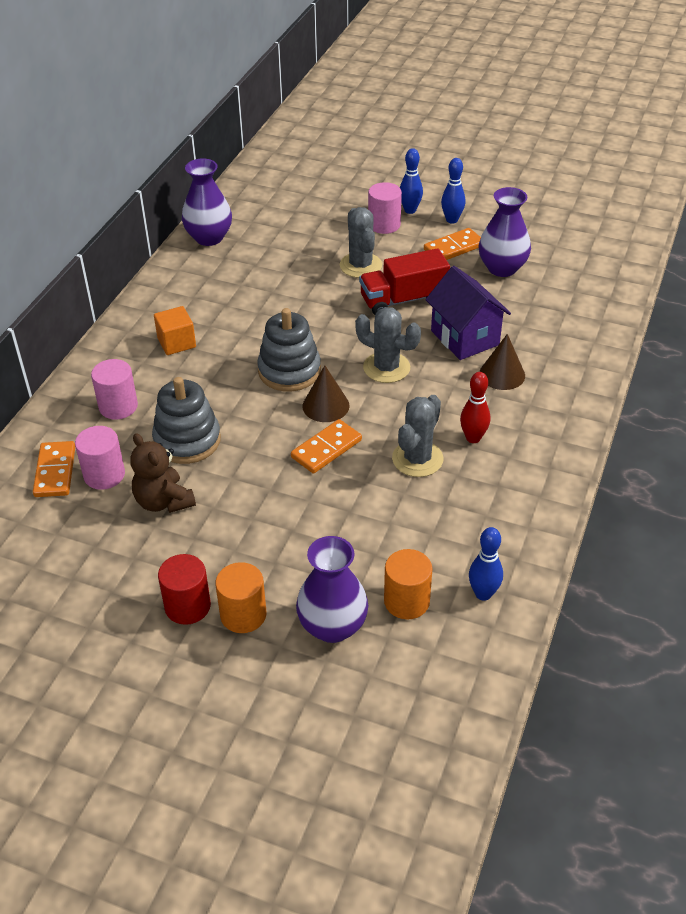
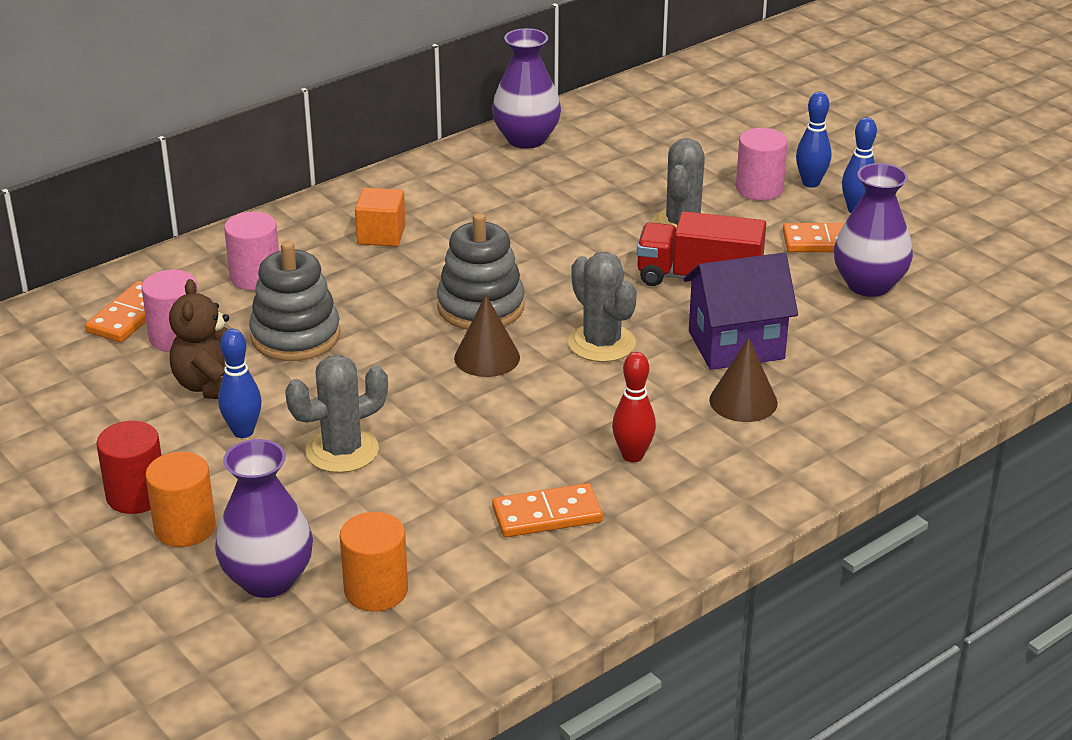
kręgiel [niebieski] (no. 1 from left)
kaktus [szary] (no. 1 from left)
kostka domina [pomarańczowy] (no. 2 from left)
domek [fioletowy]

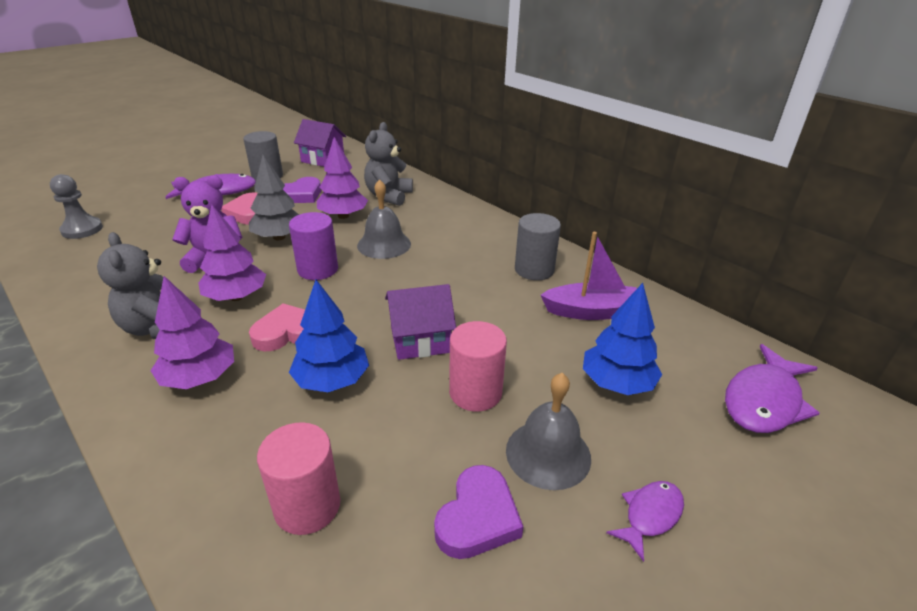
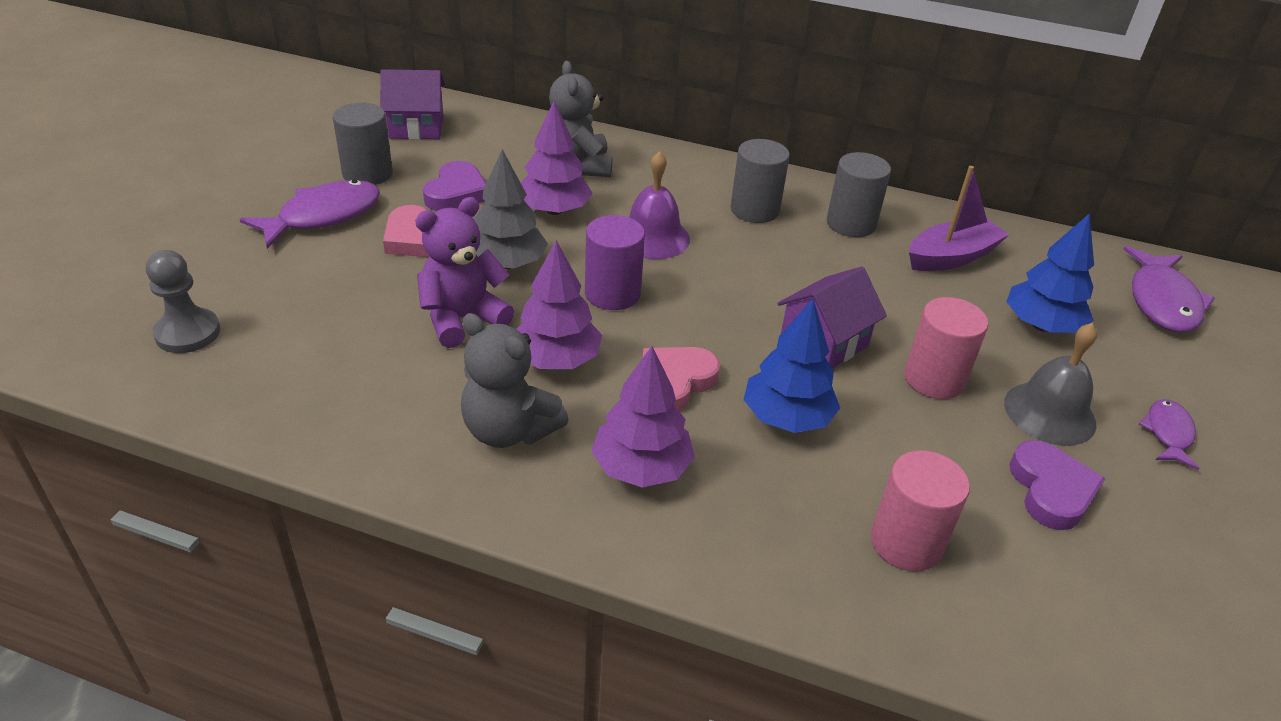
dzwonek [fioletowy]
walec [szary] (no. 2 from left)

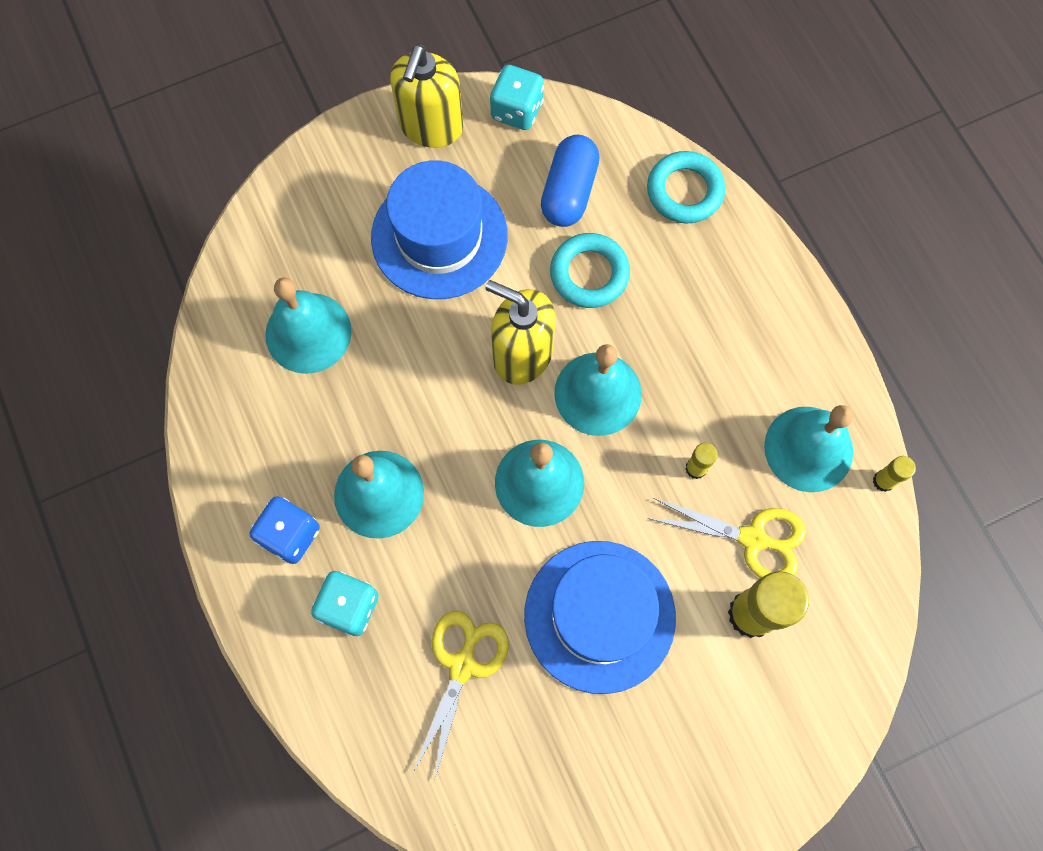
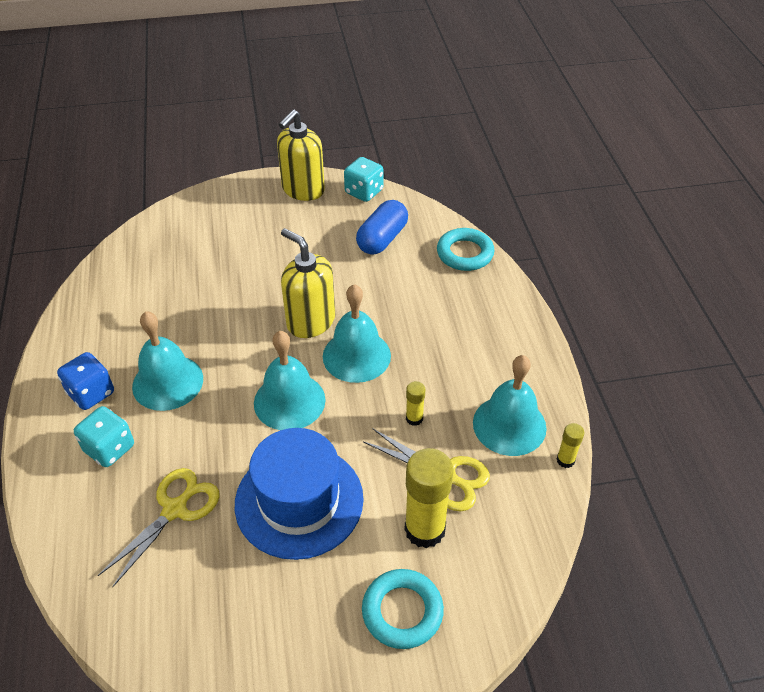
pierścień [turkusowy] (no. 1 from left)
dzwonek [turkusowy] (no. 1 from left in the first image)
kapelusz [niebieski] (no. 1 from left in the first image)

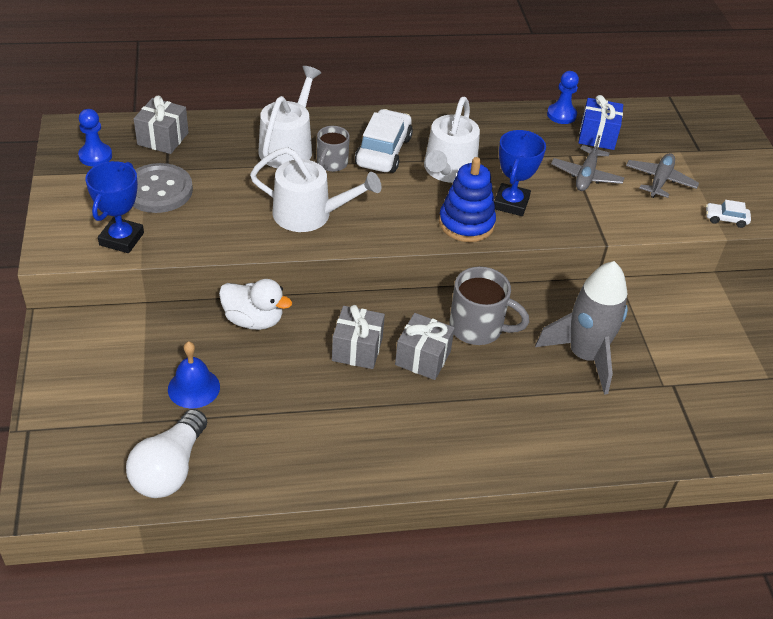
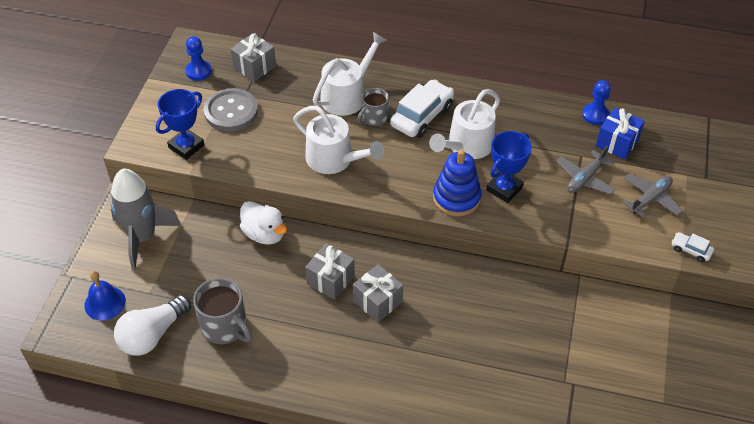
dzwonek [niebieski]
rakieta [szary]
kubek [szary] (no. 1 from left)

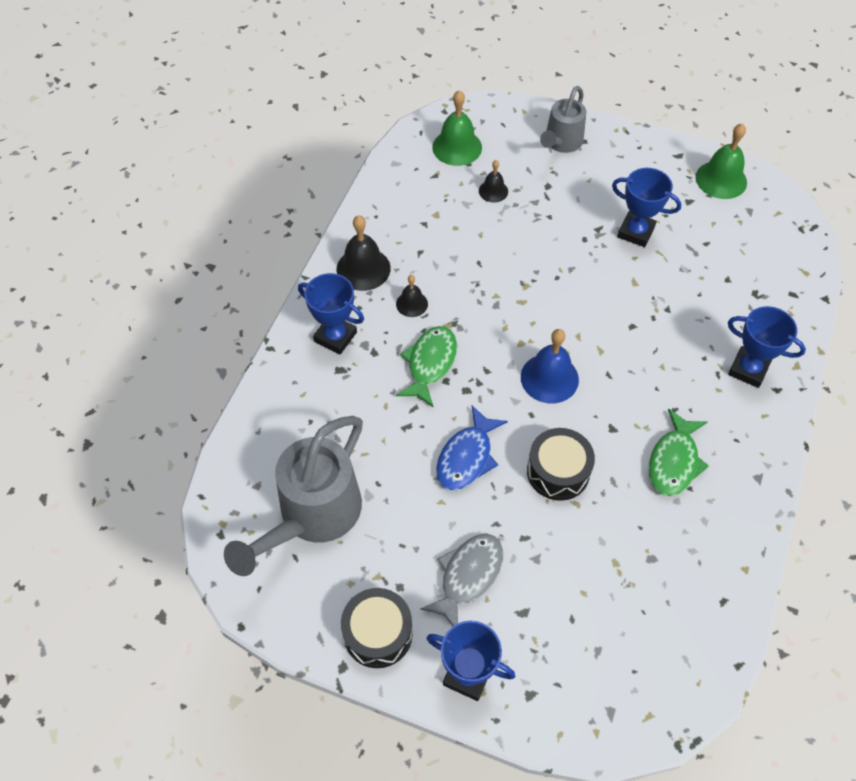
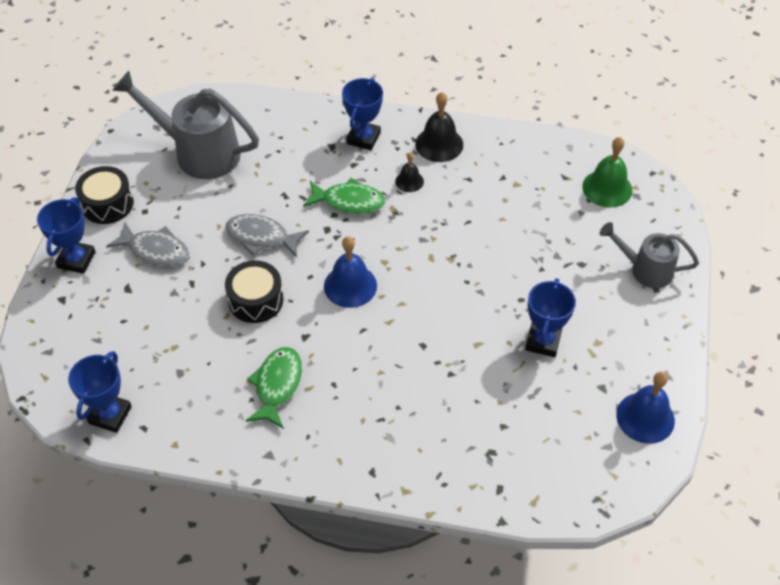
puchar [niebieski] (no. 2 from left)
ryba [szary] (no. 2 from left)
ryba [zielony] (no. 1 from left)
dzwonek [niebieski] (no. 2 from left)
dzwonek [czarny] (no. 3 from left in the first image)

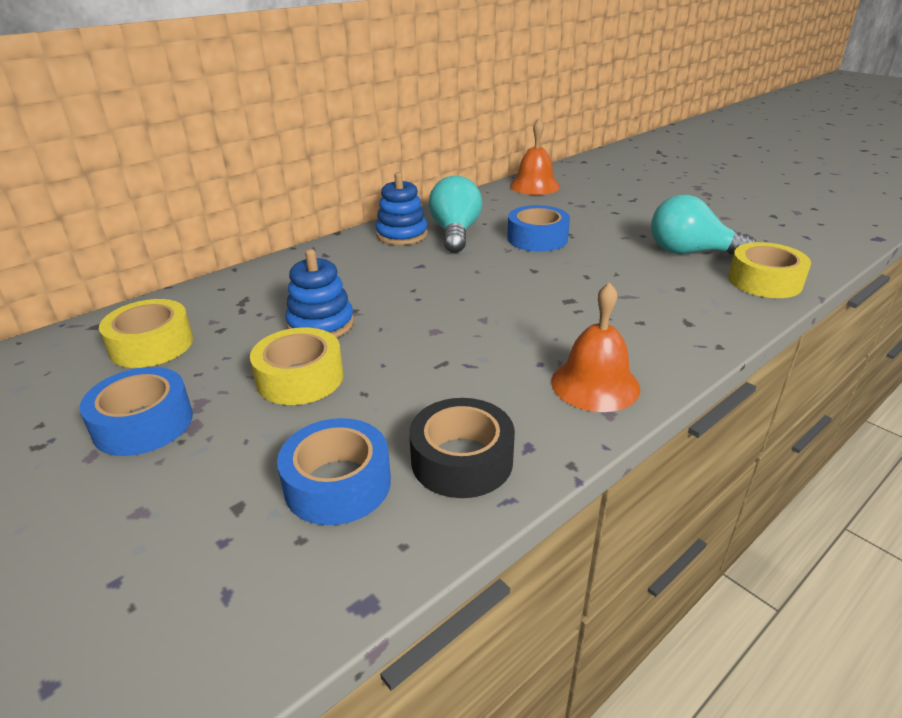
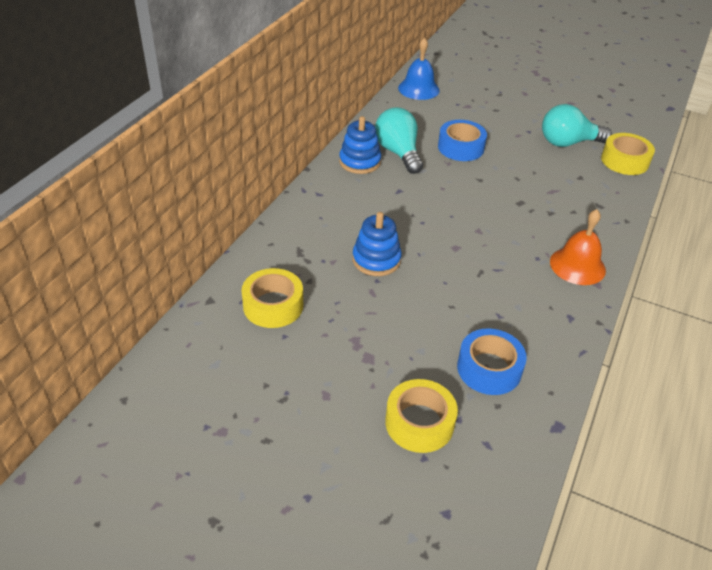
taśma klejąca [żółty] (no. 2 from left)
dzwonek [niebieski]
taśma klejąca [niebieski] (no. 1 from left in the first image)
taśma klejąca [czarny]

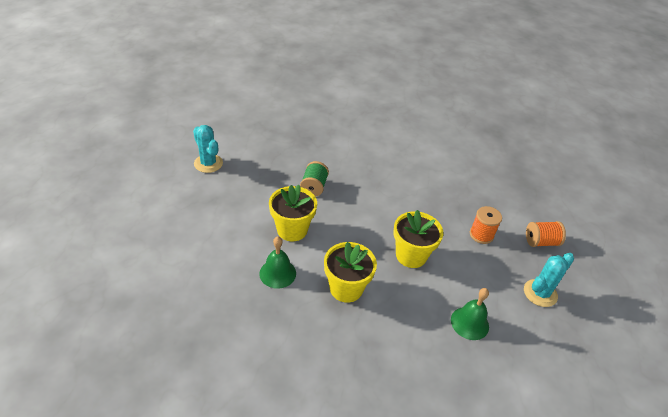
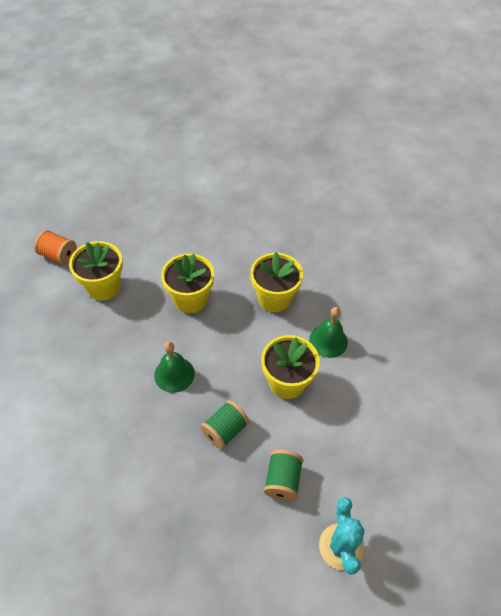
doniczka [żółty] (no. 1 from left)
dzwonek [zielony] (no. 1 from left)
szpulka [zielony] (no. 2 from left)
kaktus [turkusowy] (no. 2 from left in the first image)

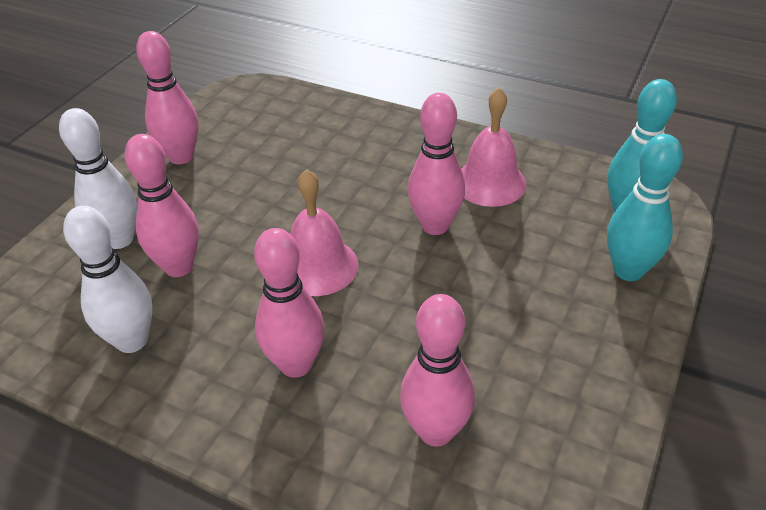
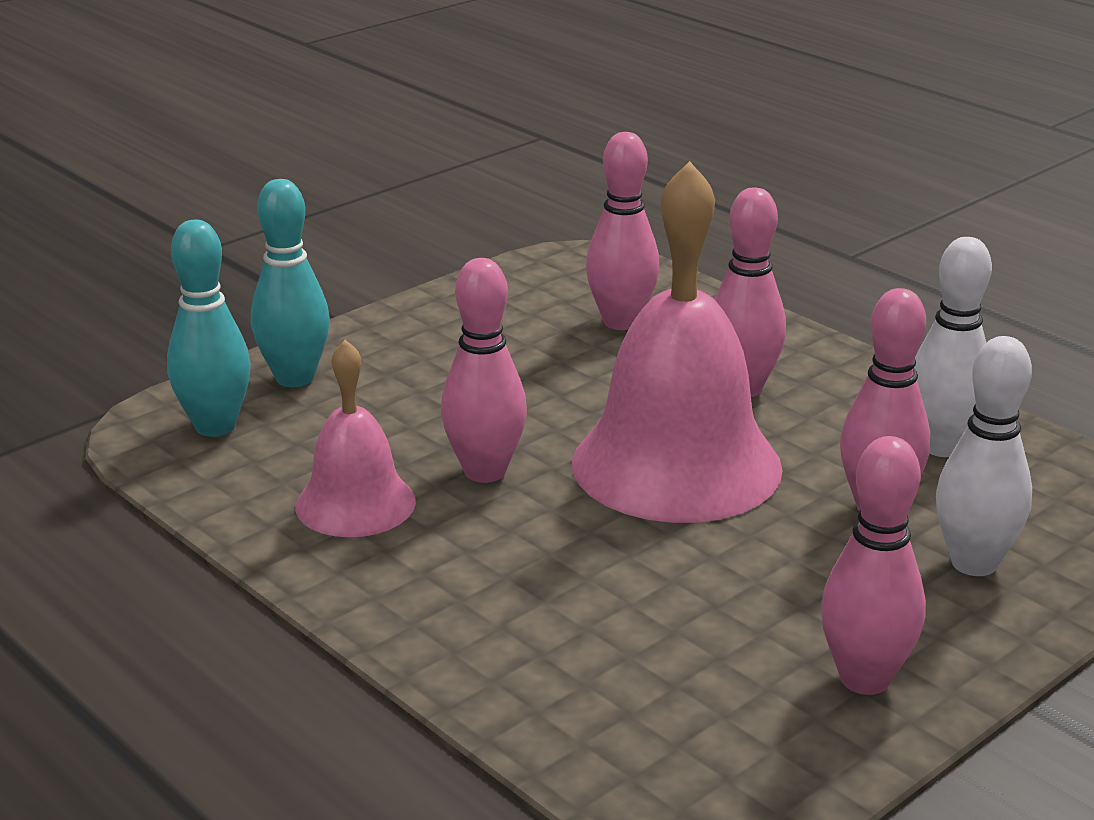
dzwonek [różowy] (no. 2 from left)

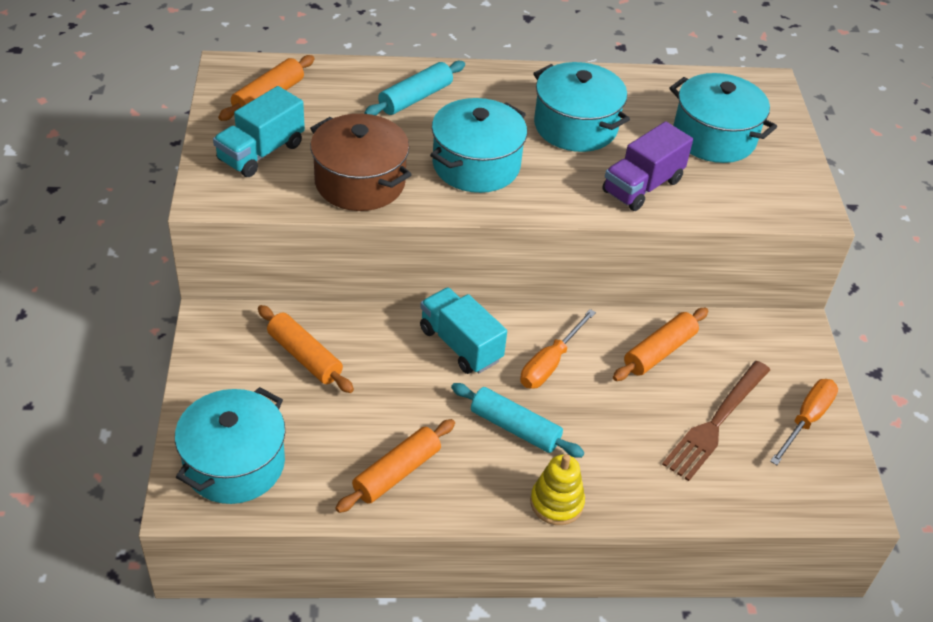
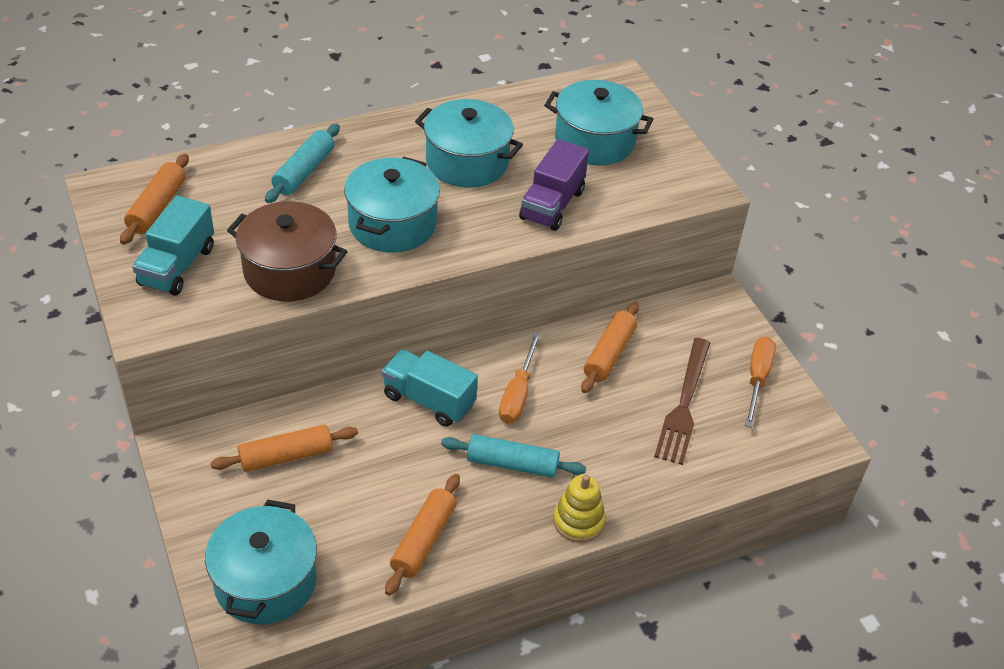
wałek do ciasta [pomarańczowy] (no. 2 from left)

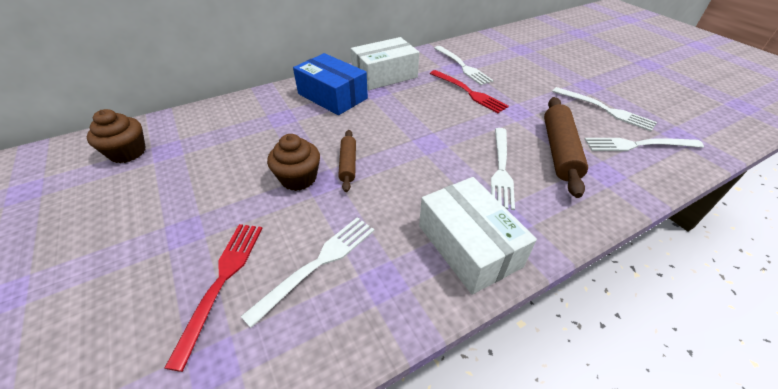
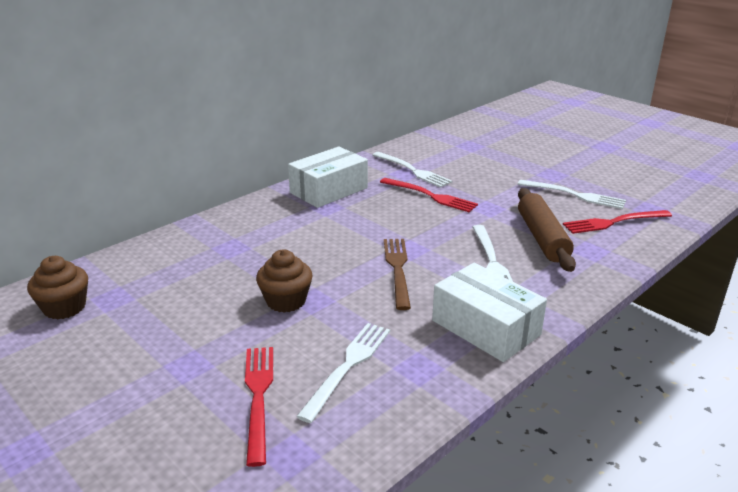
widelec [brązowy]
widelec [czerwony] (no. 3 from left)
pudełko [niebieski]
wałek do ciasta [brązowy] (no. 1 from left in the first image)

